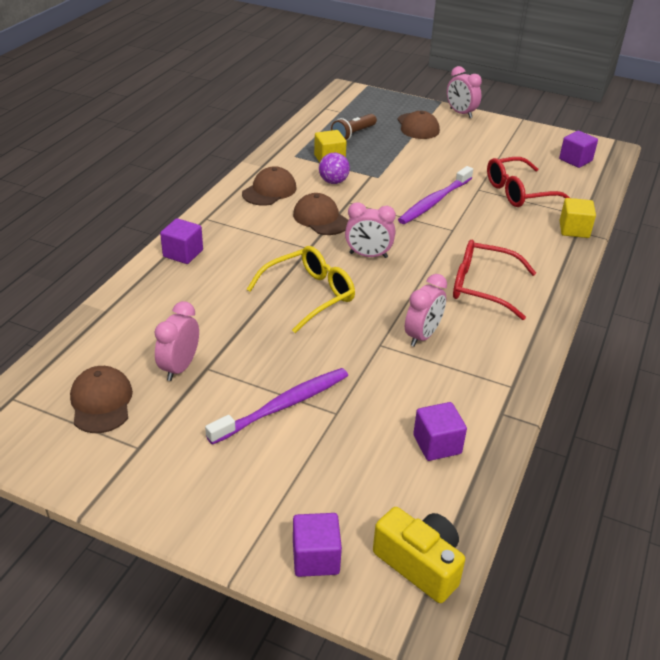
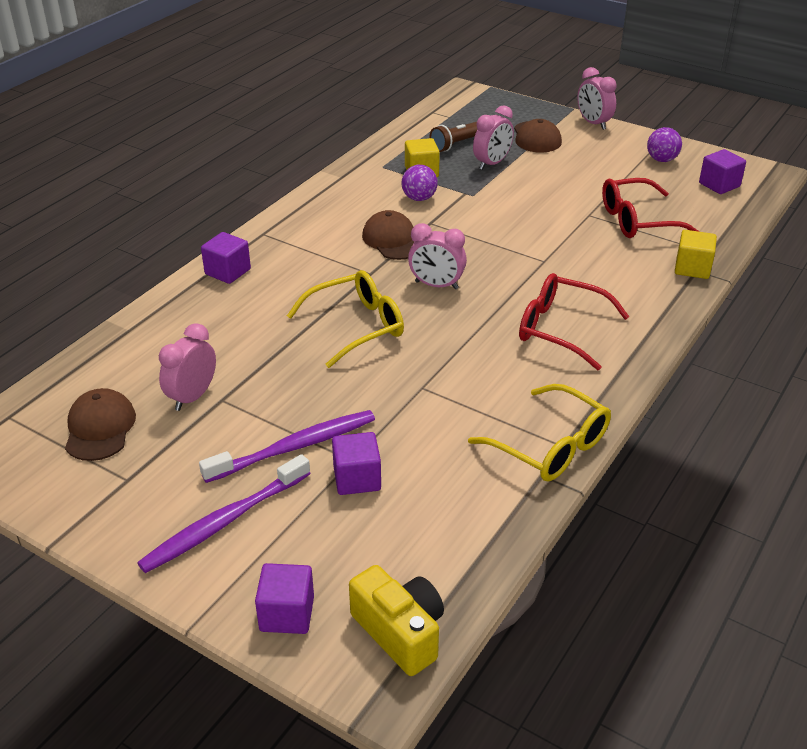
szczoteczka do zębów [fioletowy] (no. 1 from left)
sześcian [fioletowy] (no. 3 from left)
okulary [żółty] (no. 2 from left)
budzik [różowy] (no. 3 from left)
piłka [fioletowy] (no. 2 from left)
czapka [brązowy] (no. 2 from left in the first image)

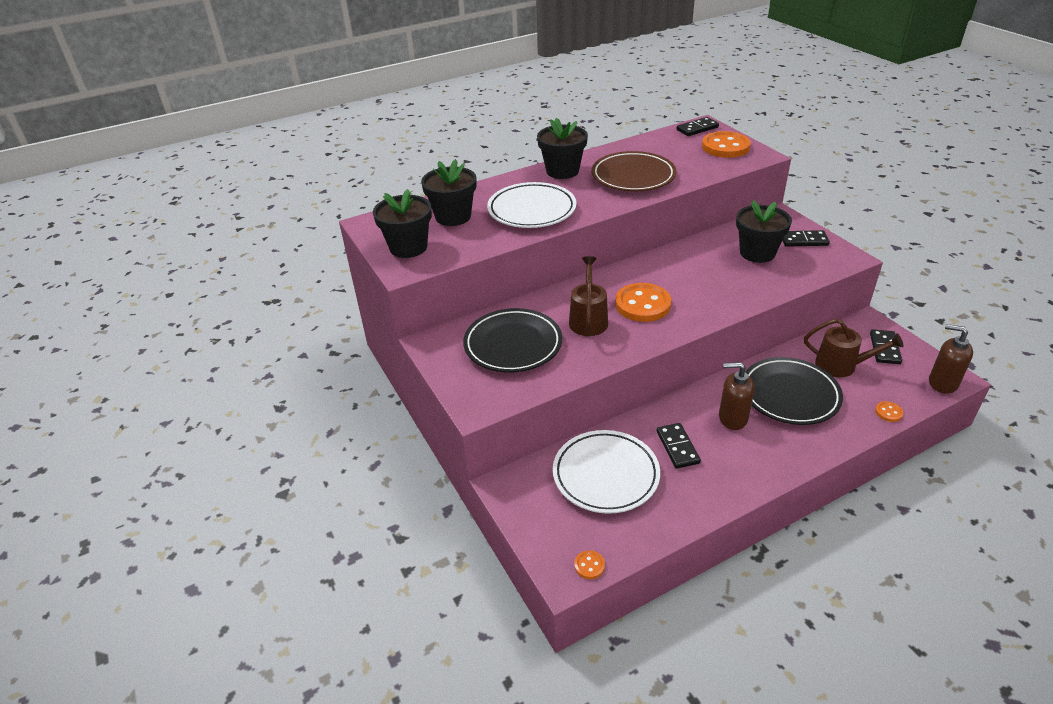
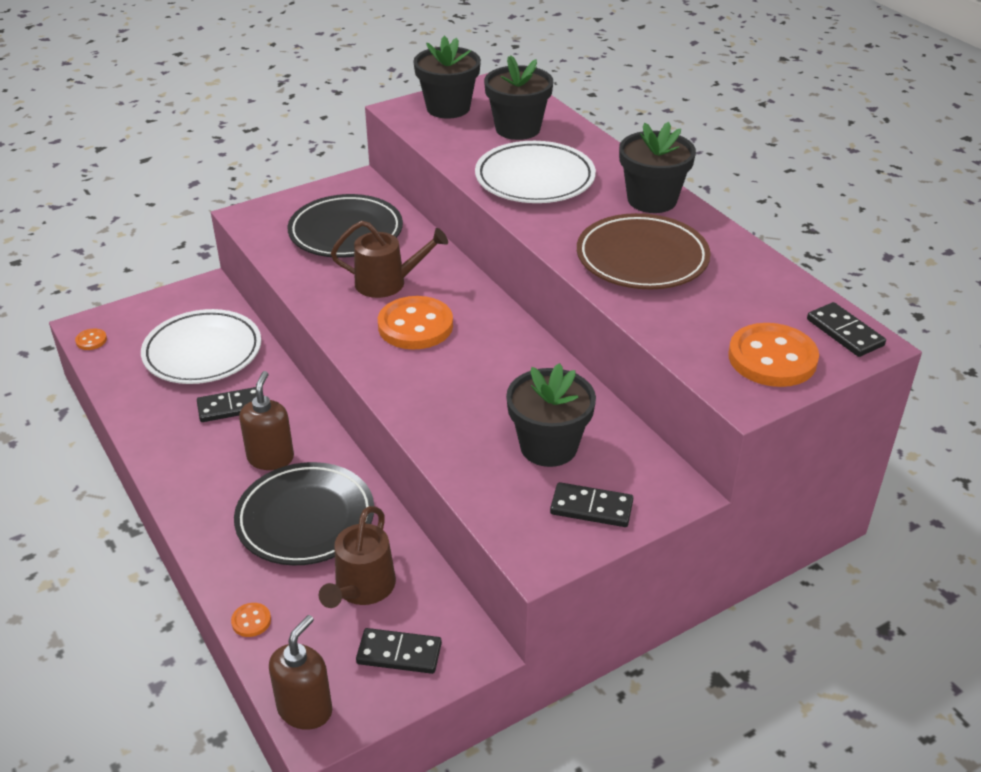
kostka domina [czarny] (no. 3 from left)

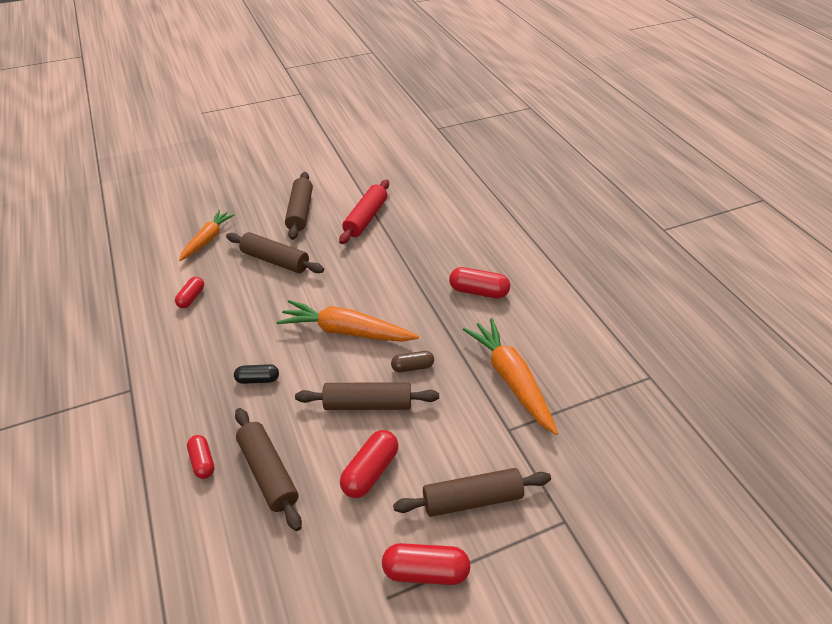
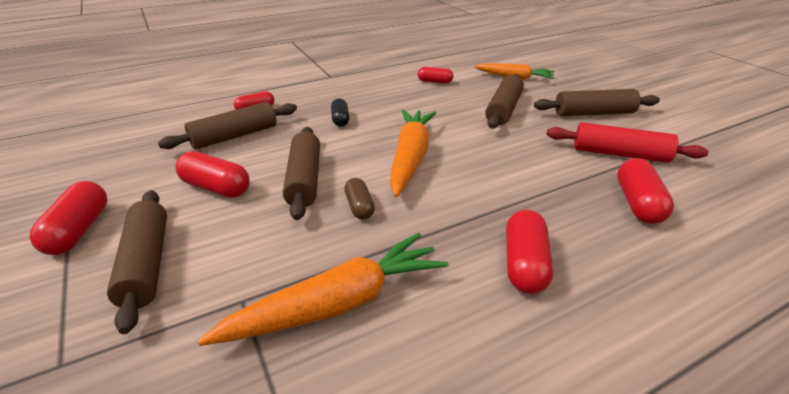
kapsułka [czerwony] (no. 6 from left)

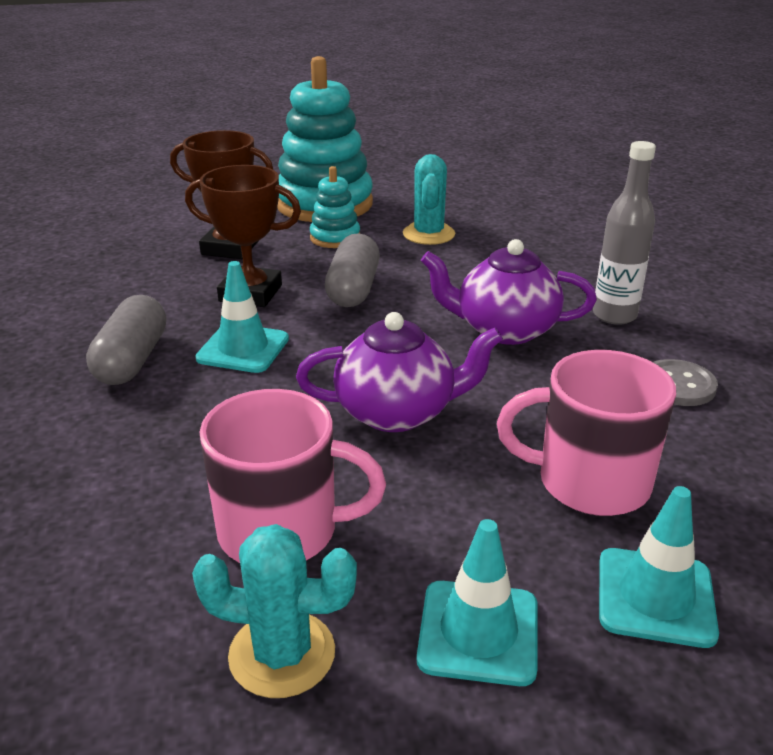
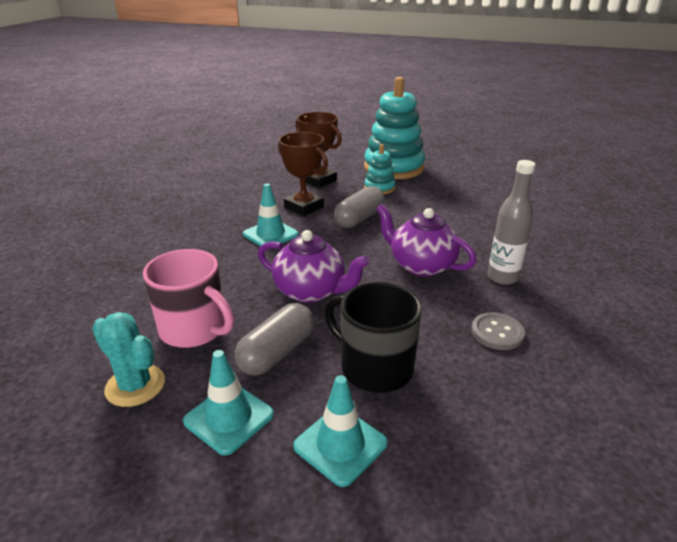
kapsułka [szary] (no. 1 from left)
kubek [czarny]
kaktus [turkusowy] (no. 2 from left in the first image)

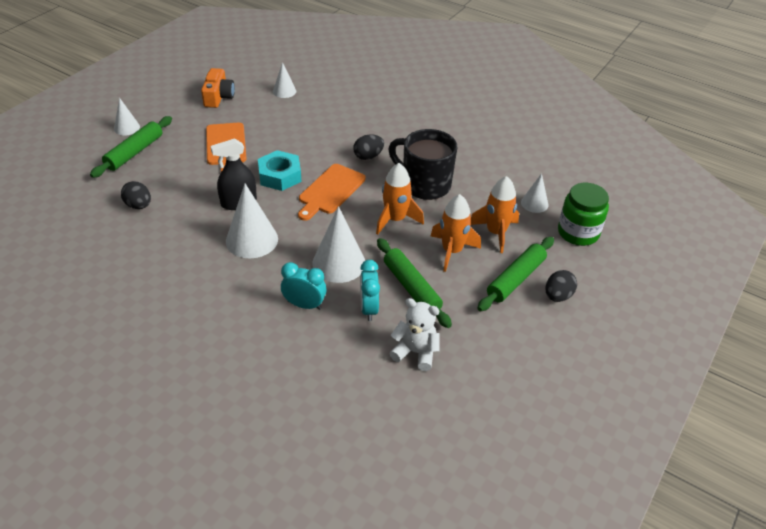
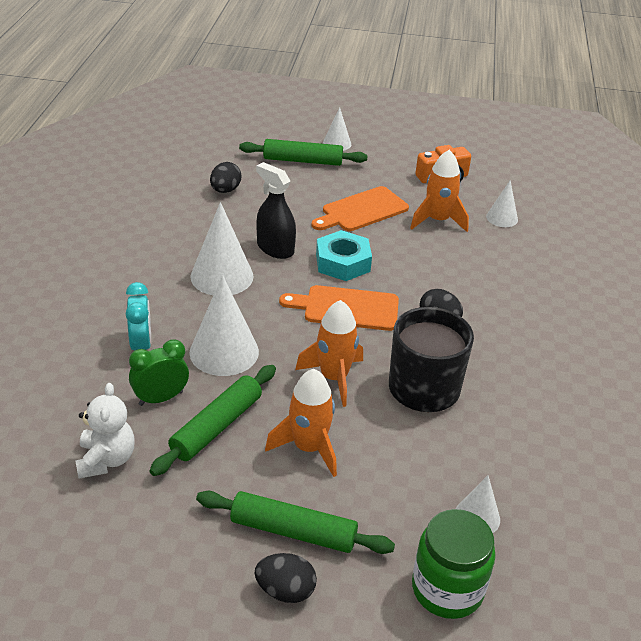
budzik [zielony]
rakieta [pomarańczowy] (no. 3 from left)

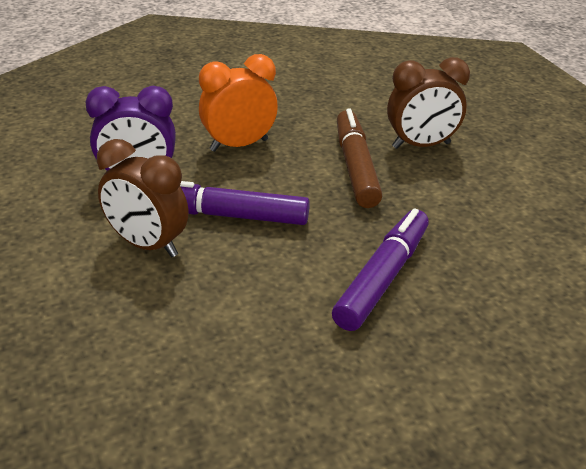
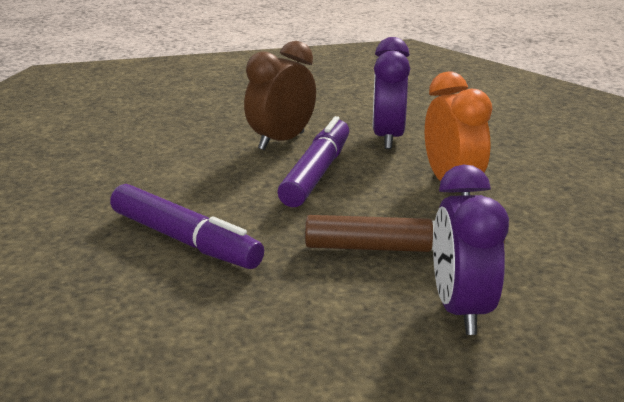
budzik [fioletowy] (no. 2 from left)

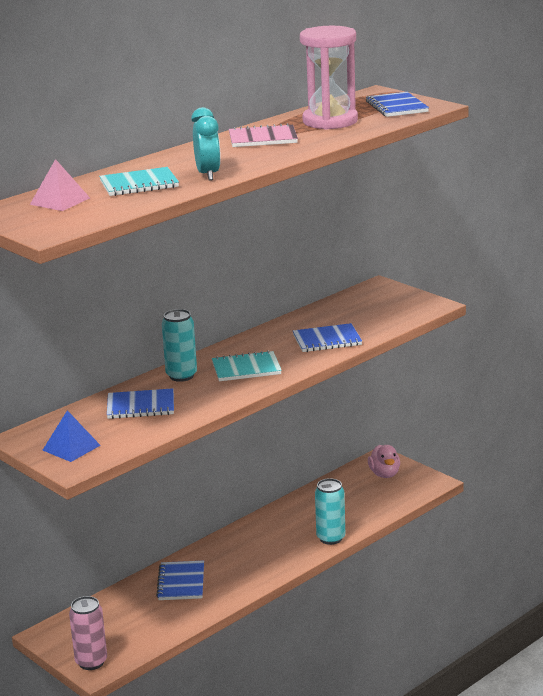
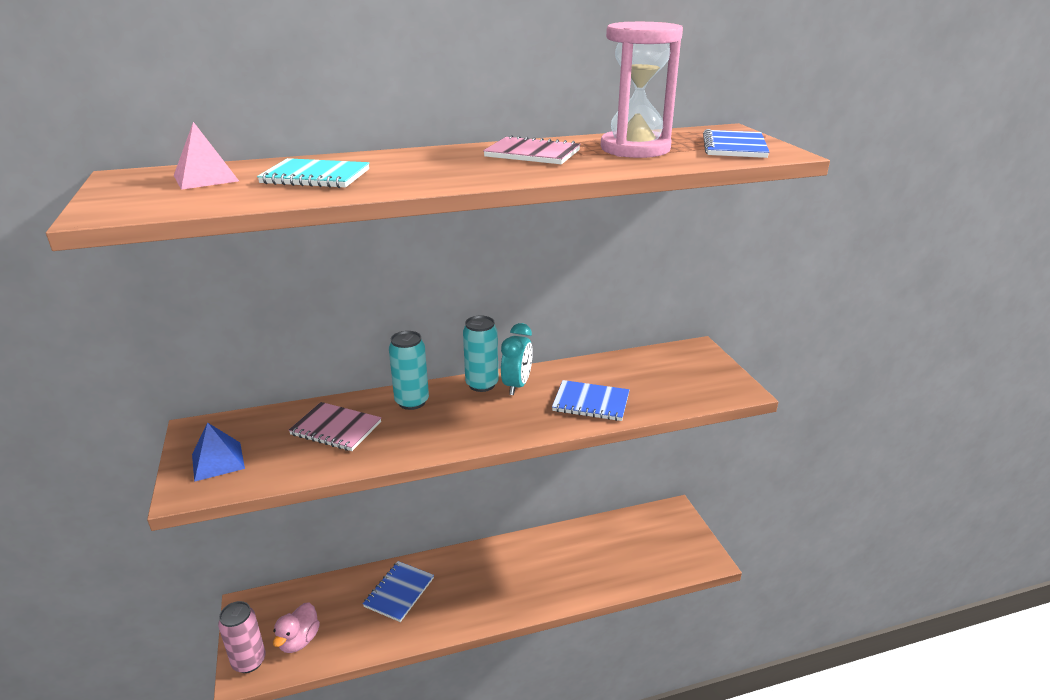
kaczka [różowy]
zeszyt [różowy] (no. 1 from left)
puszka [turkusowy] (no. 2 from left)
budzik [turkusowy]
zeszyt [turkusowy] (no. 2 from left in the first image)

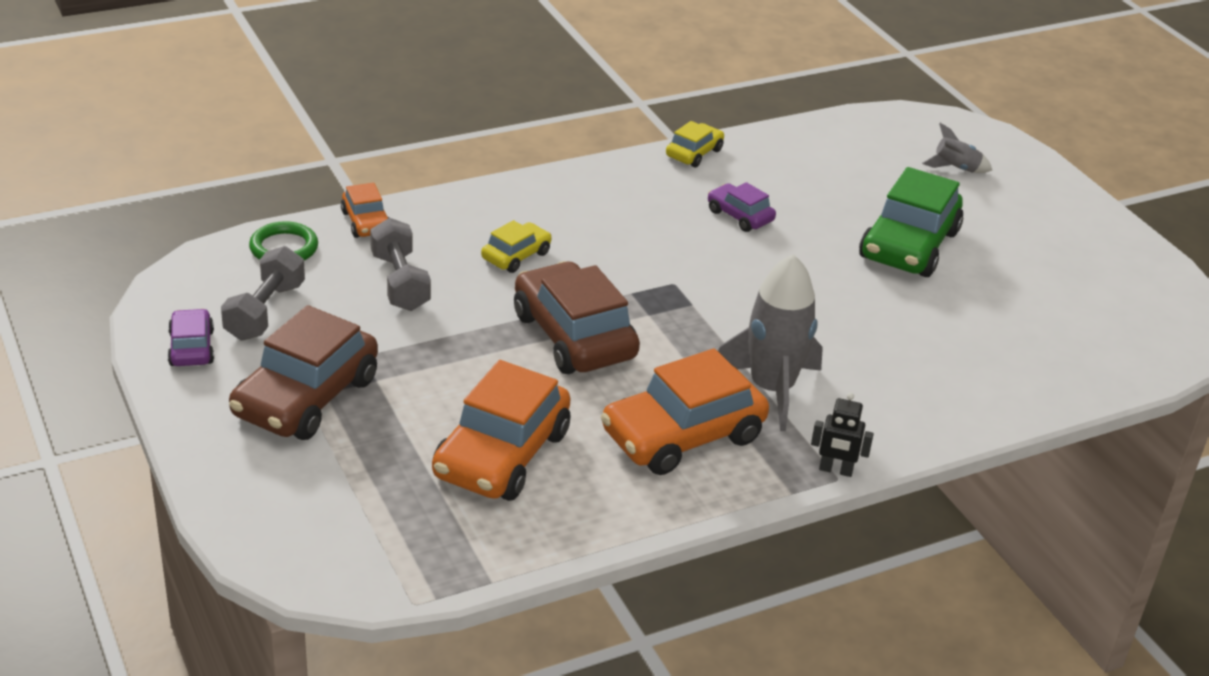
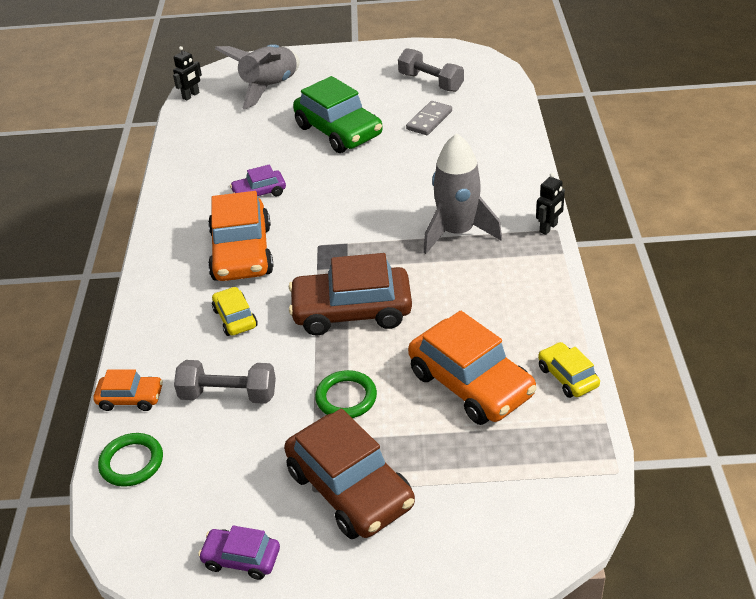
robot [czarny] (no. 1 from left)
samochód [pomarańczowy] (no. 2 from left)
rakieta [szary] (no. 1 from left)
pierścień [zielony] (no. 2 from left)
hantel [szary] (no. 2 from left)
kostka domina [szary]
samochód [żółty] (no. 2 from left)

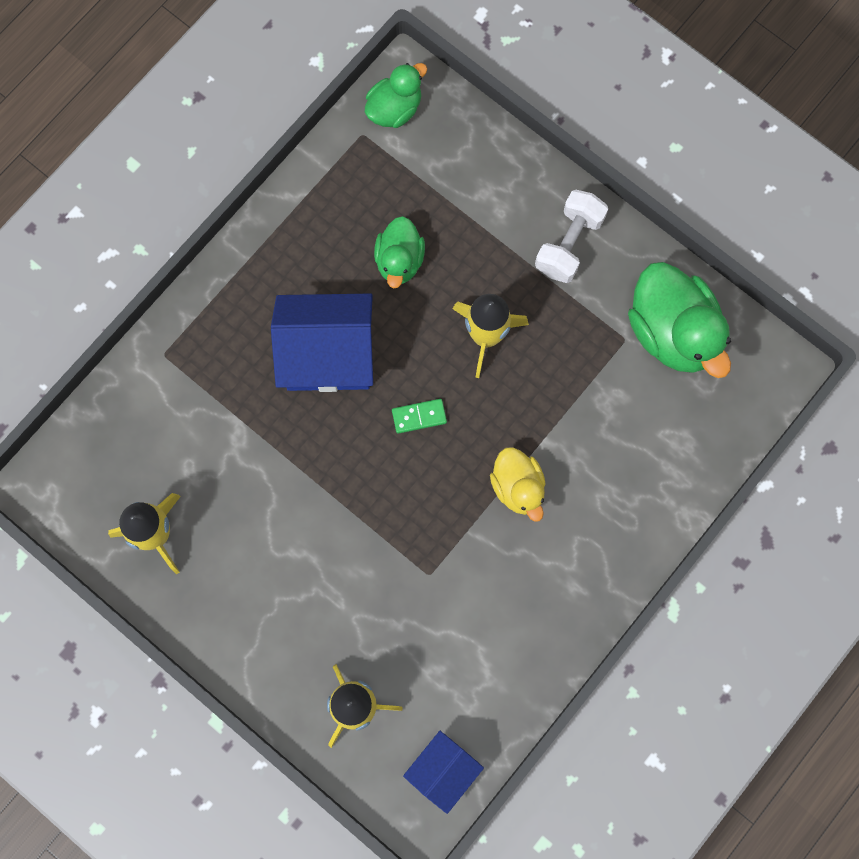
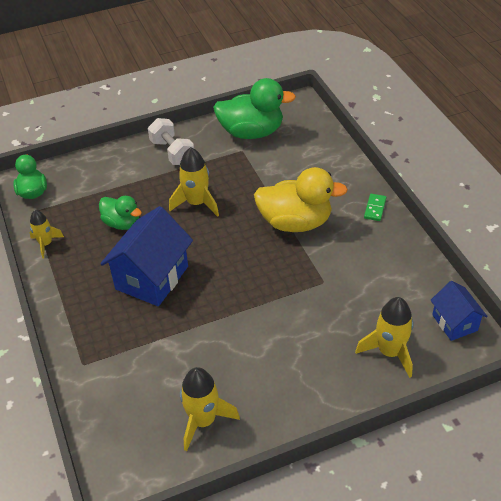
rakieta [żółty] (no. 1 from left)
kaczka [żółty]
kostka domina [zielony]

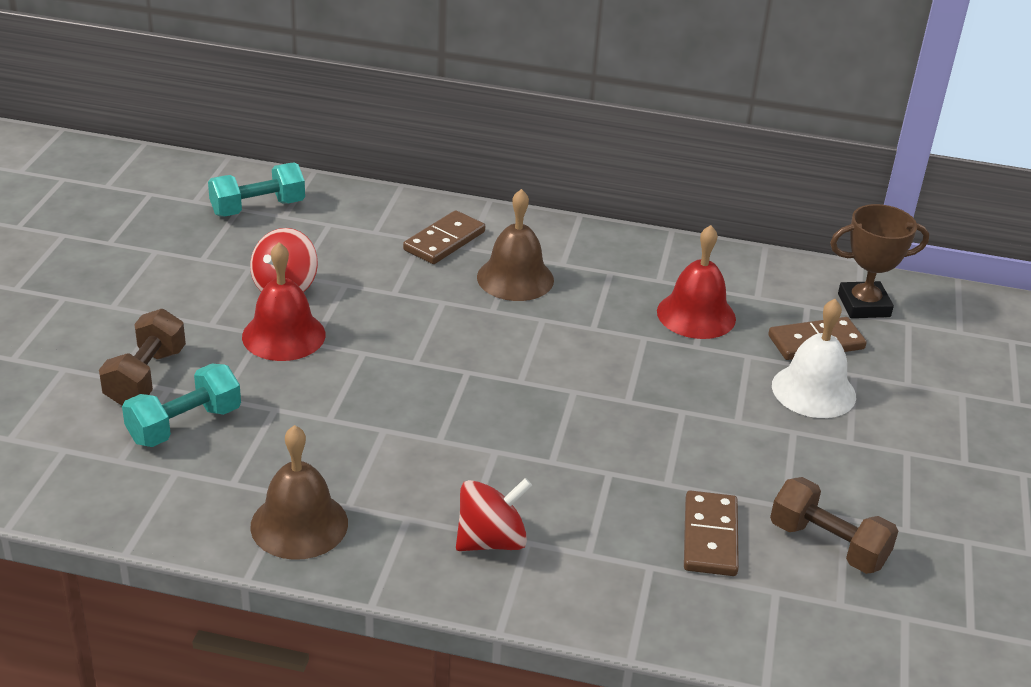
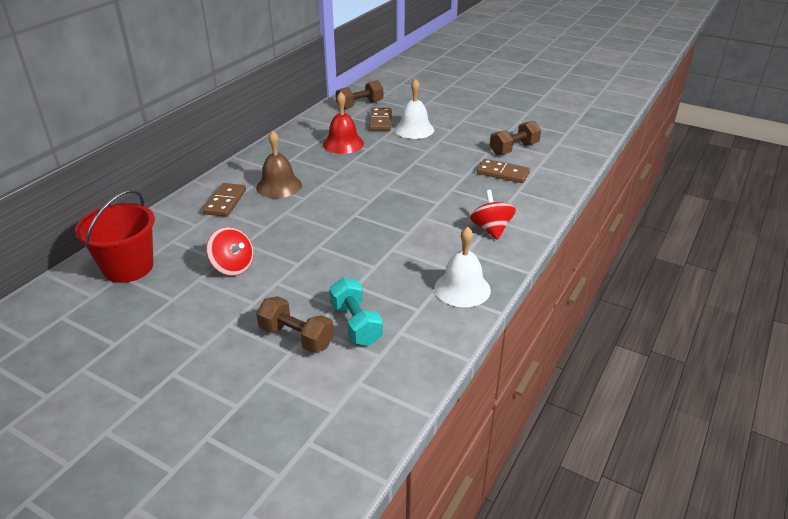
wiadro [czerwony]
kostka domina [brązowy] (no. 1 from left)
hantel [brązowy] (no. 2 from left)
dzwonek [biały] (no. 2 from left)
dzwonek [czerwony] (no. 1 from left in the first image)

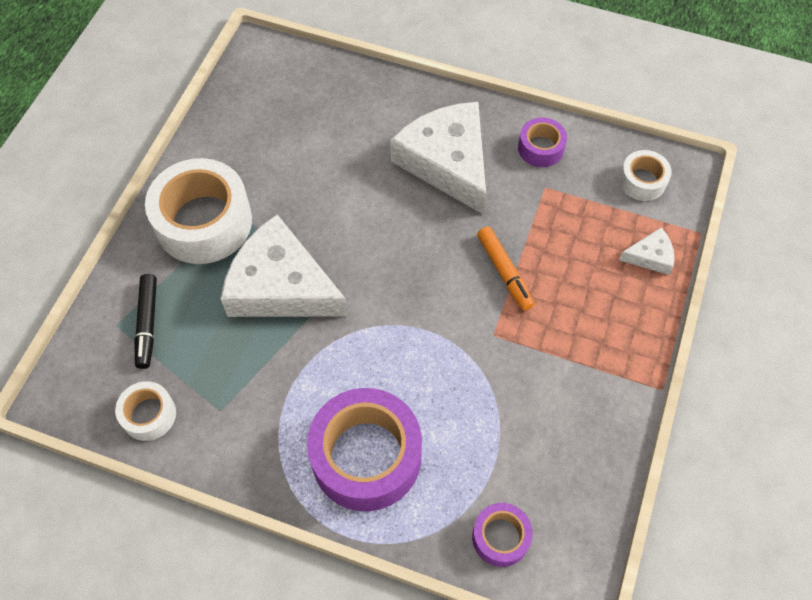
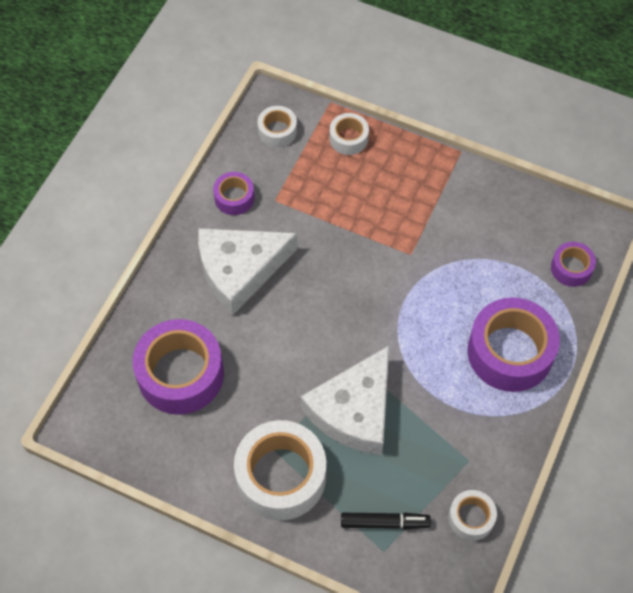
taśma klejąca [fioletowy] (no. 1 from left)
taśma klejąca [biały] (no. 3 from left)
flamaster [pomarańczowy]

